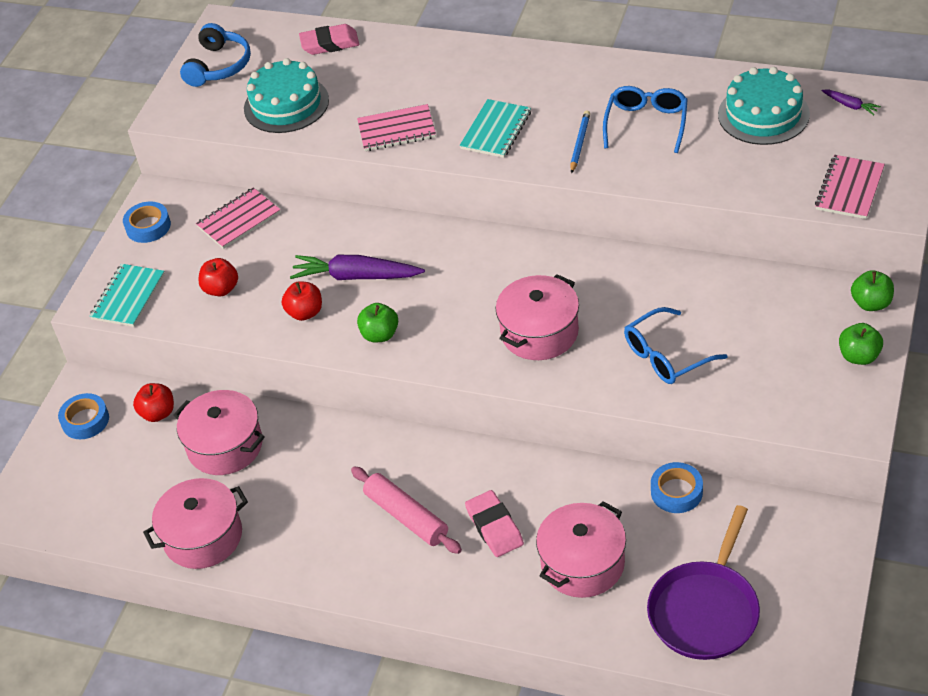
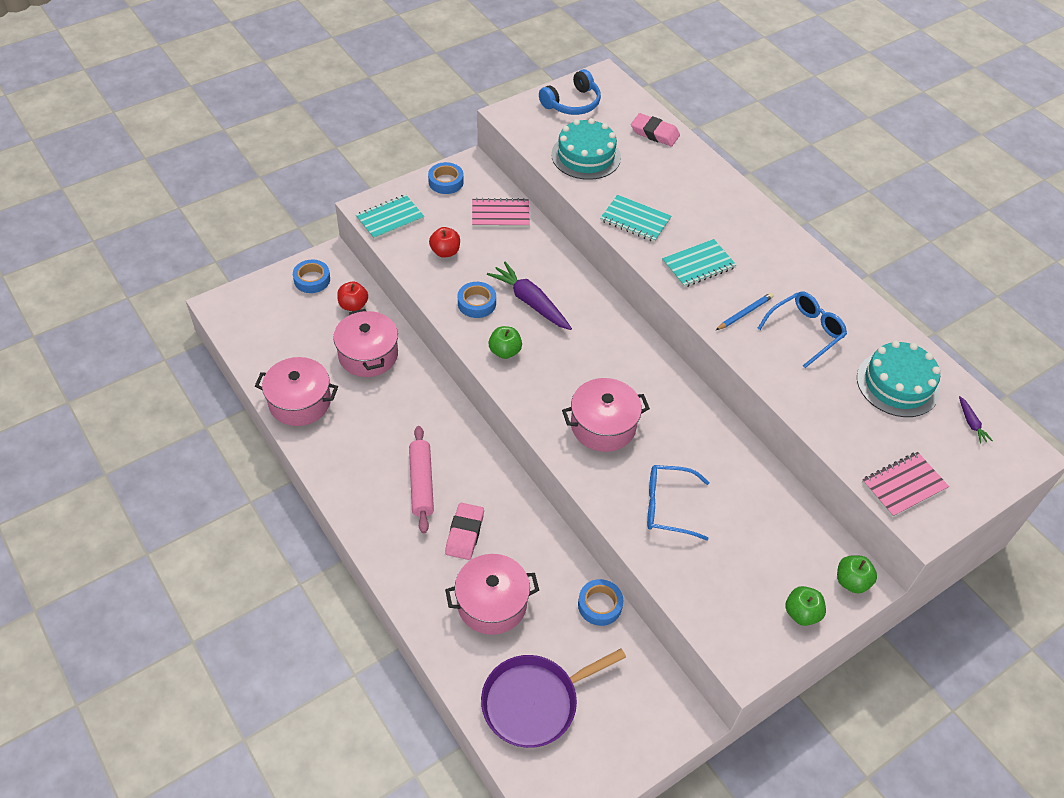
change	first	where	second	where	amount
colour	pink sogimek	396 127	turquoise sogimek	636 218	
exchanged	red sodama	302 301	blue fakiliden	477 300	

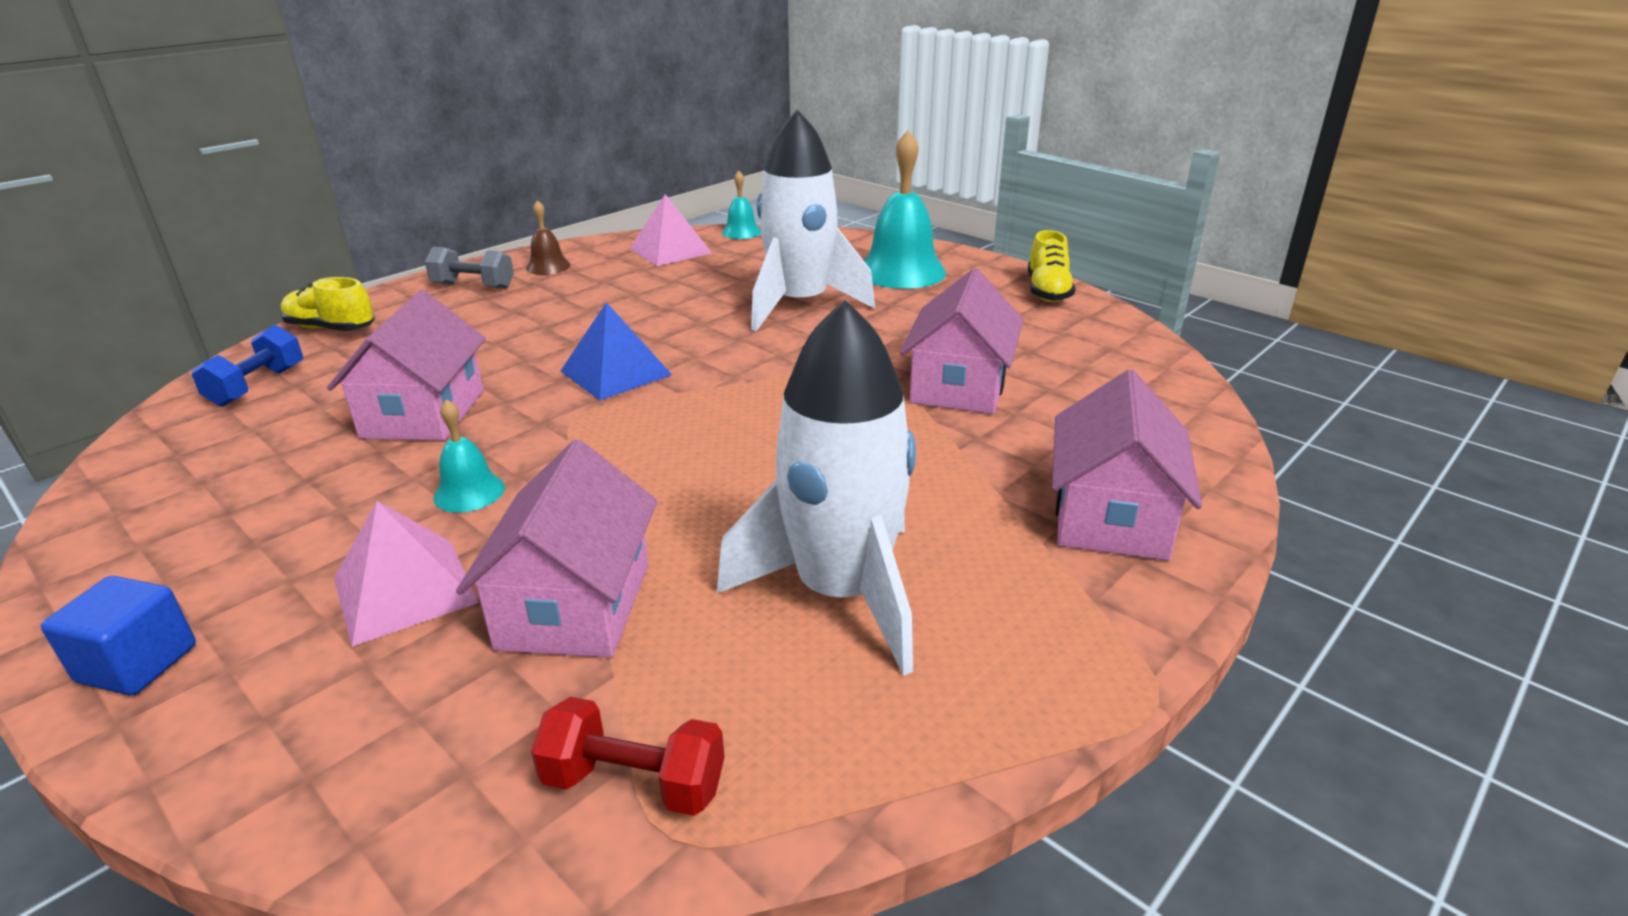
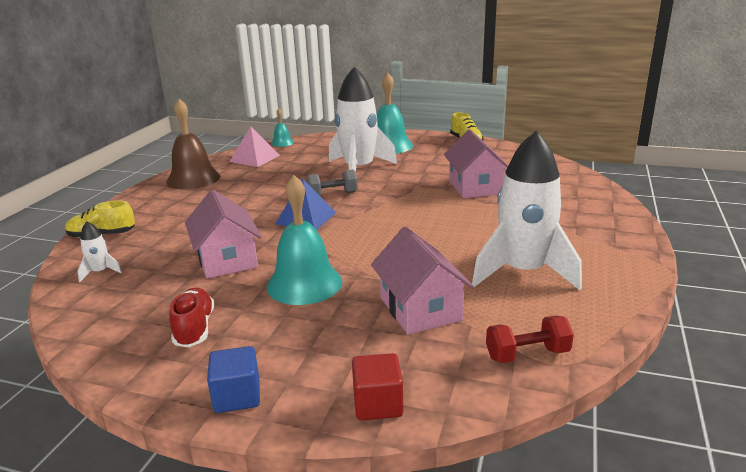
change	first	where	second	where	amount
size	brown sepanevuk	548 237		193 144	x2.00
relocated	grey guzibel	469 268		332 183	
exchanged	blue guzibel	247 366	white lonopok	100 251	
missing	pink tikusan	1127 465			
size	turquoise sepanevuk	469 456		304 240	x2.00
missing	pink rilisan	406 574			
appeared			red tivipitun	191 317	
appeared			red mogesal	377 387	

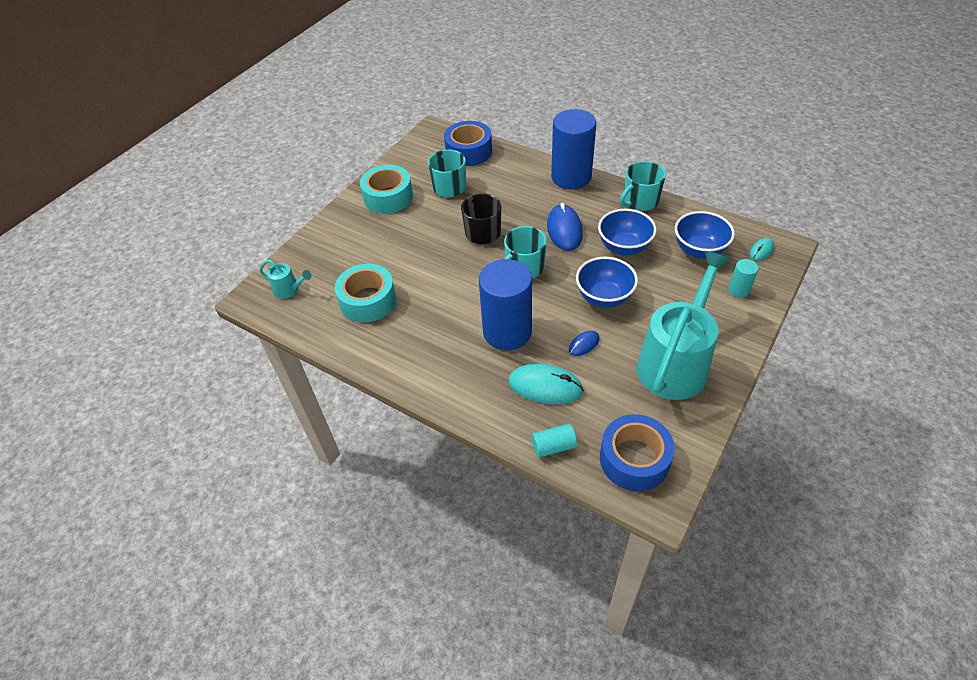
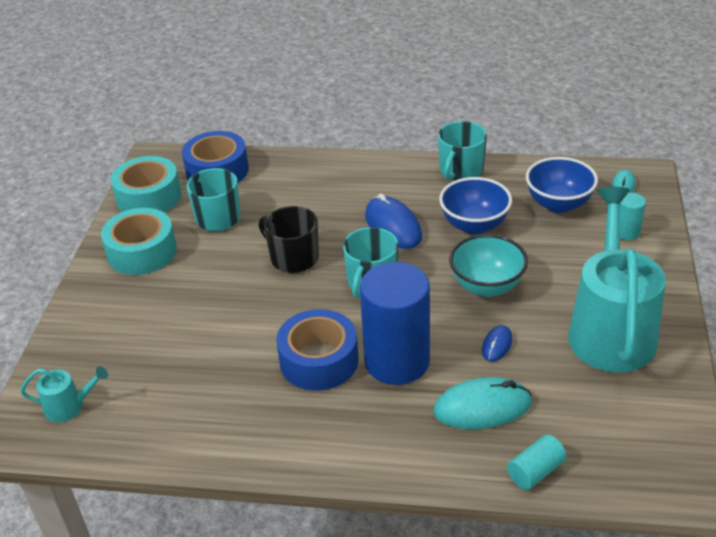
change	first	where	second	where	amount
missing	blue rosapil	573 149			
colour	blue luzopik	607 282	turquoise luzopik	488 265	
relocated	turquoise fakiliden	365 293		146 184	
relocated	blue fakiliden	637 452		317 350	

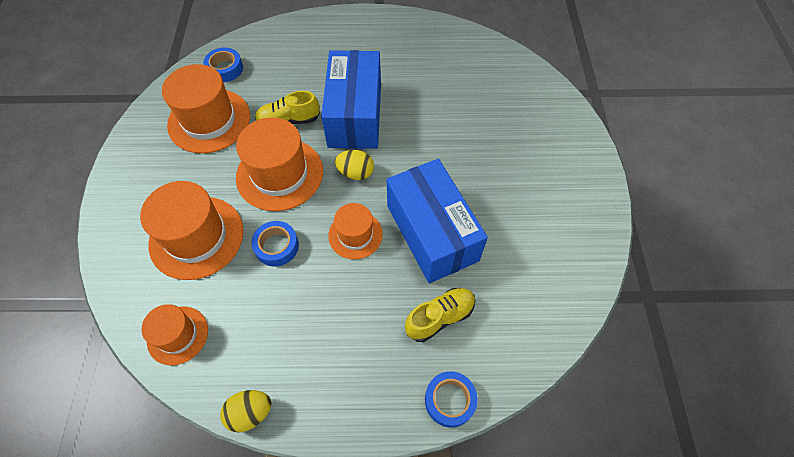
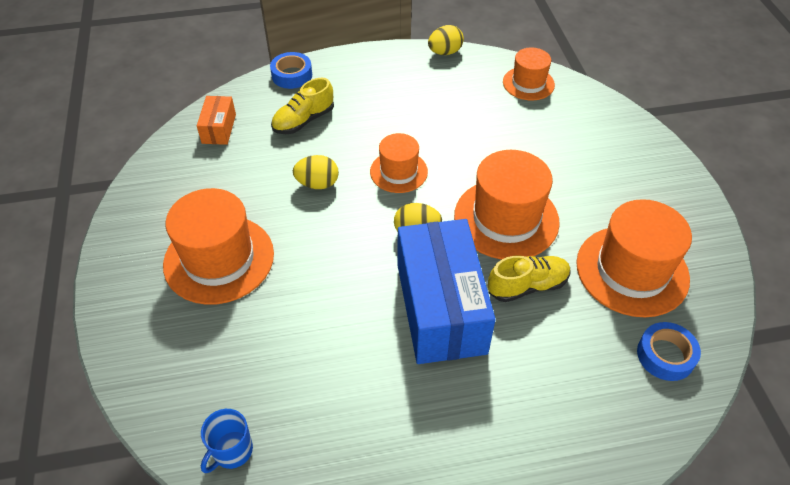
change	first	where	second	where	amount
exchanged	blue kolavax	437 221	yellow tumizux	316 172	
relocated	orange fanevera	191 230		218 246	
missing	blue fakiliden	275 244			
appeared			orange kolavax	216 120	
appeared			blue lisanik	227 441	

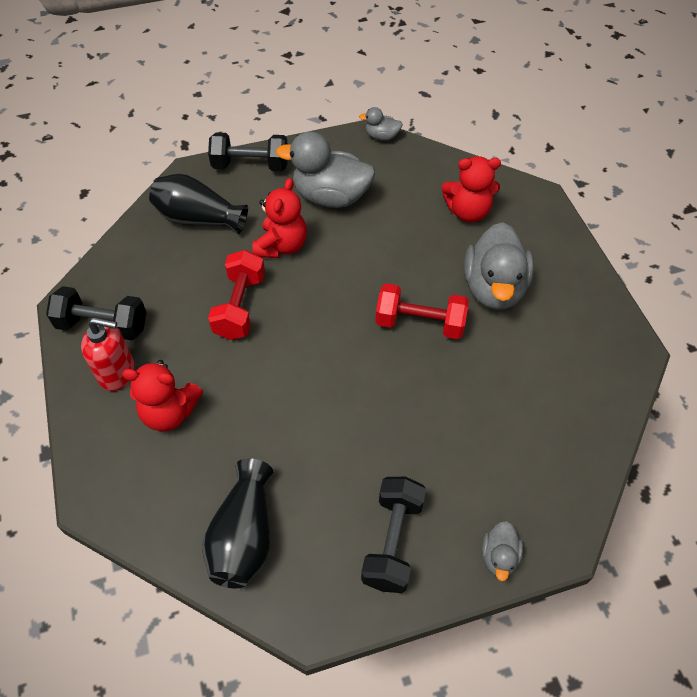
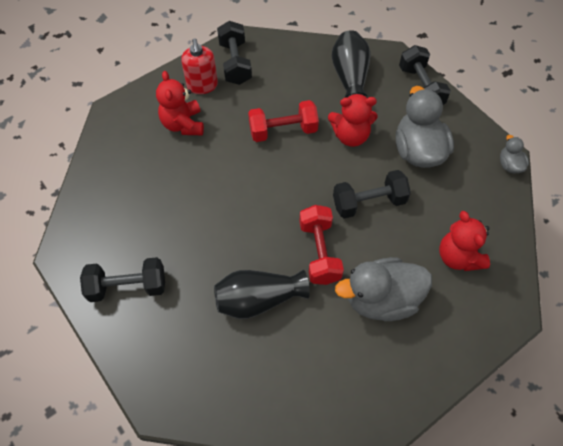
change	first	where	second	where	amount
relocated	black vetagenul	237 523		262 294	
missing	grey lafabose	502 551			
appeared			black guzibel	372 194	

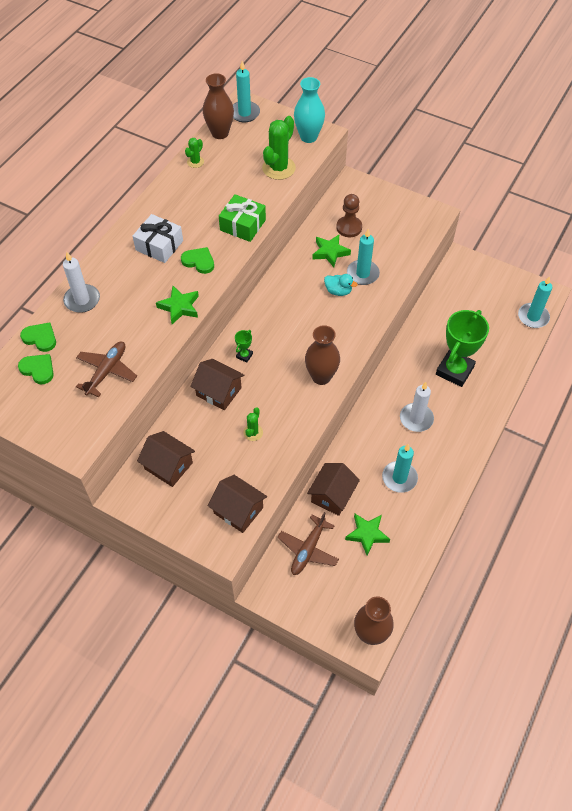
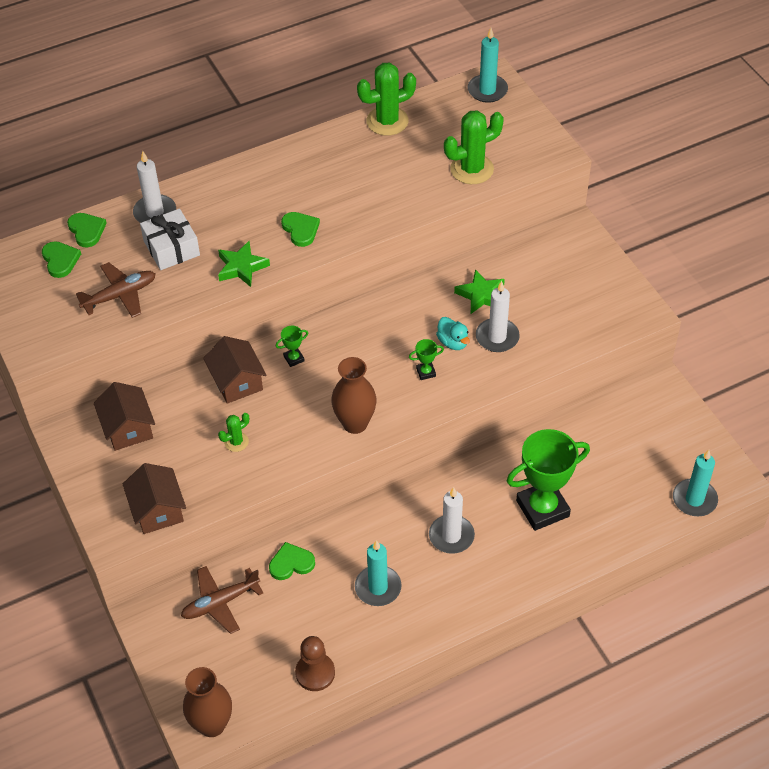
change	first	where	second	where	amount
missing	brown vetagenul	218 106			
missing	turquoise vetagenul	309 110			
size	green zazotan	194 153		386 99	x1.93
missing	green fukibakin	242 218			
relocated	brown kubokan	349 215		315 663	
relocated	white fukibakin	158 238		170 239	
colour	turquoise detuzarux	363 257	white detuzarux	498 316	
exchanged	brown tikusan	333 489	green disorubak	292 561	
missing	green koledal	367 535			
appeared			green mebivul	426 359	

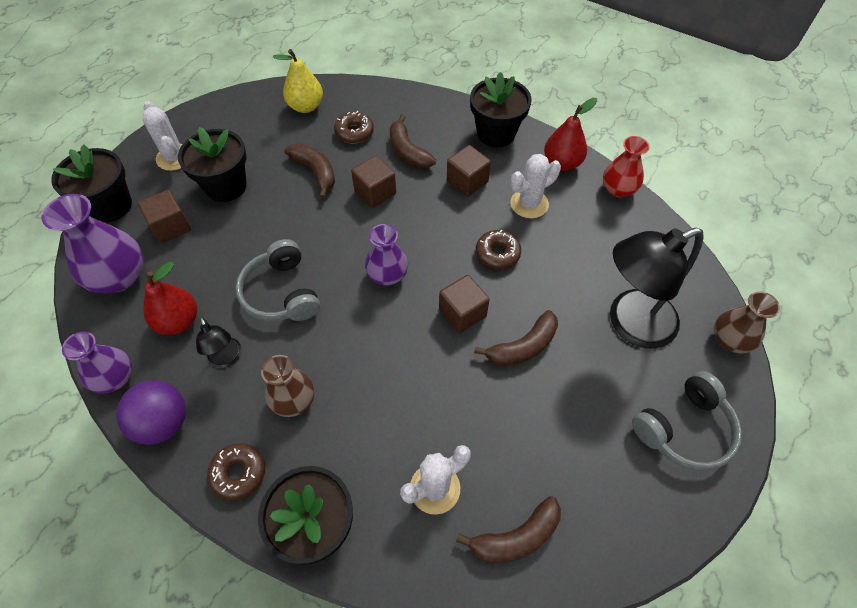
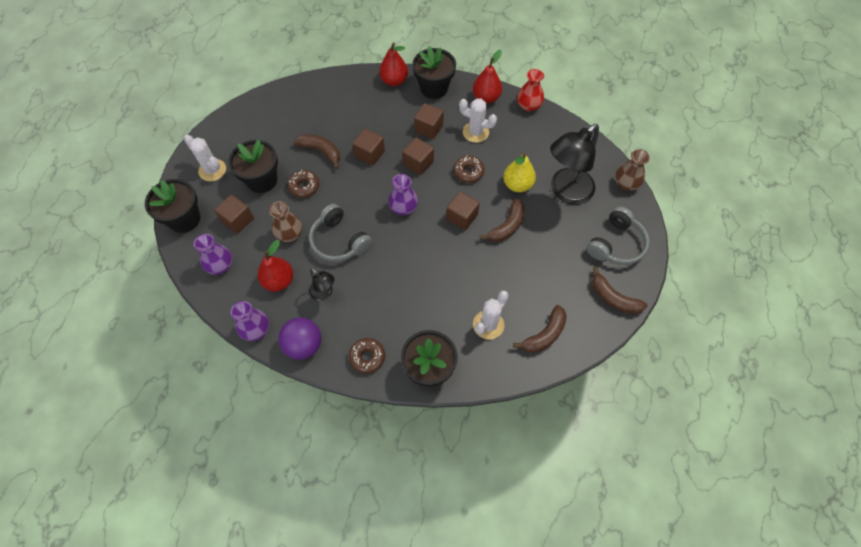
change	first	where	second	where	amount
relocated	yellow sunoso	298 81		519 172	
relocated	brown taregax	354 127		303 184	
relocated	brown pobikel	413 141		620 290	
spun	white zazotan	535 186		478 120	75 degrees clockwise
size	purple vetagenul	93 243		213 254	x0.65
relocated	brown vetagenul	287 386		285 221	
appeared			red sunoso	393 64	
appeared			brown mogesal	418 156	

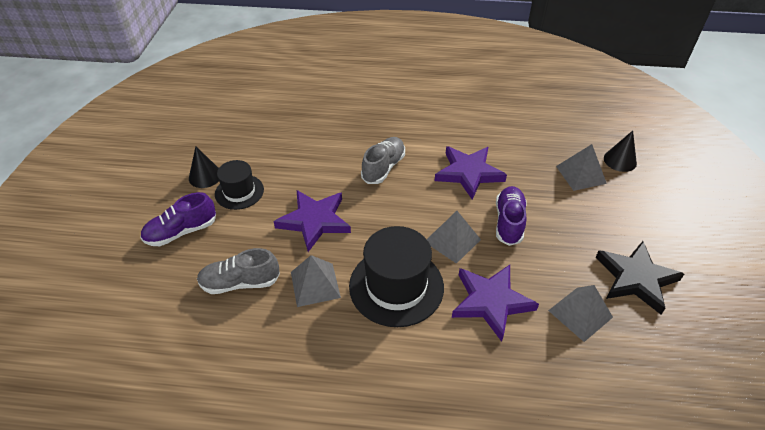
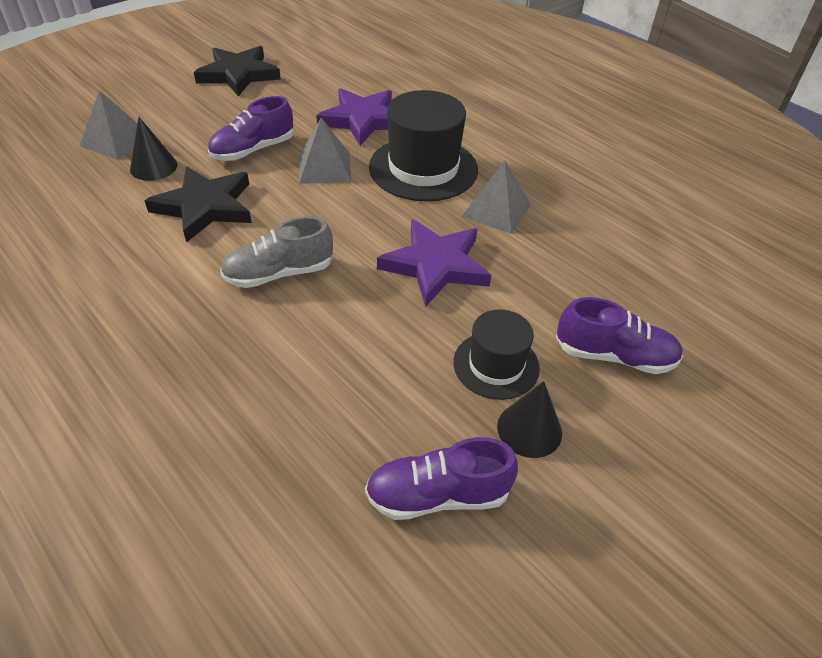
change	first	where	second	where	amount
relocated	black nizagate	620 151		154 149	
colour	purple koledal	471 173	black koledal	198 204	
missing	grey tivipitun	238 271			
missing	grey rilisan	580 313			
appeared			purple tivipitun	441 478	

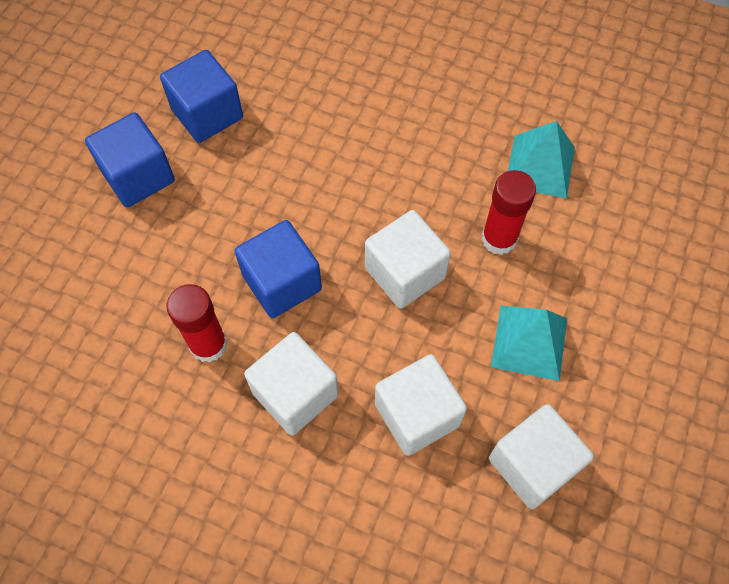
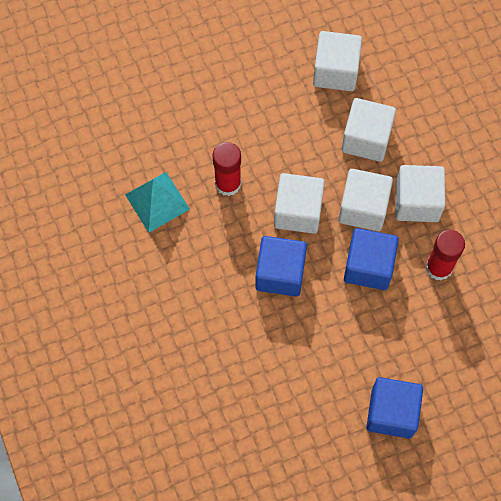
change	first	where	second	where	amount
relocated	blue mogesal	201 96		281 266	
missing	turquoise rilisan	529 343			
appeared			white mogesal	365 200	

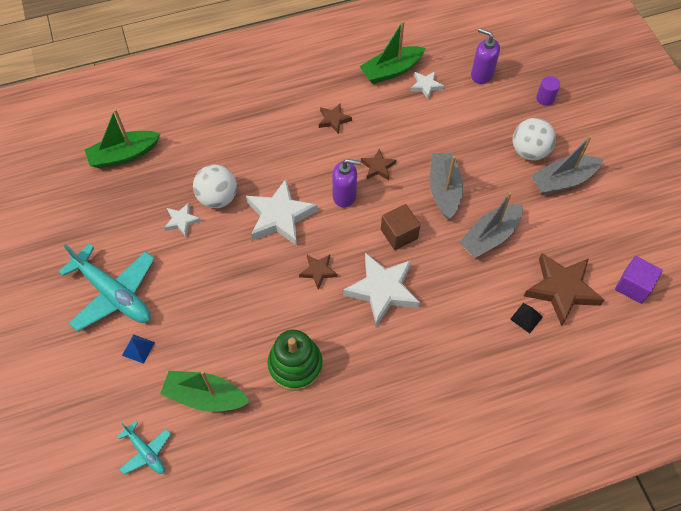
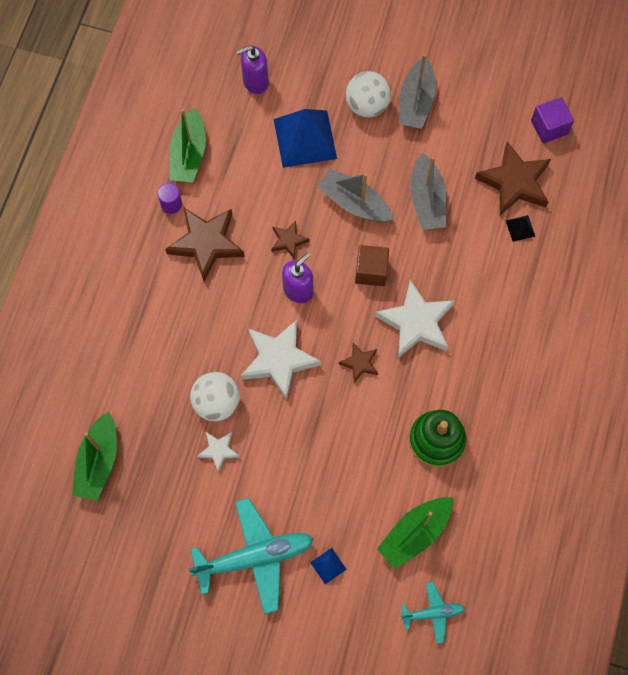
change	first	where	second	where	amount
missing	white koledal	427 85			
relocated	purple rosapil	548 91		170 198	
size	brown koledal	335 119		205 244	x1.97
appeared			blue rilisan	305 138	

